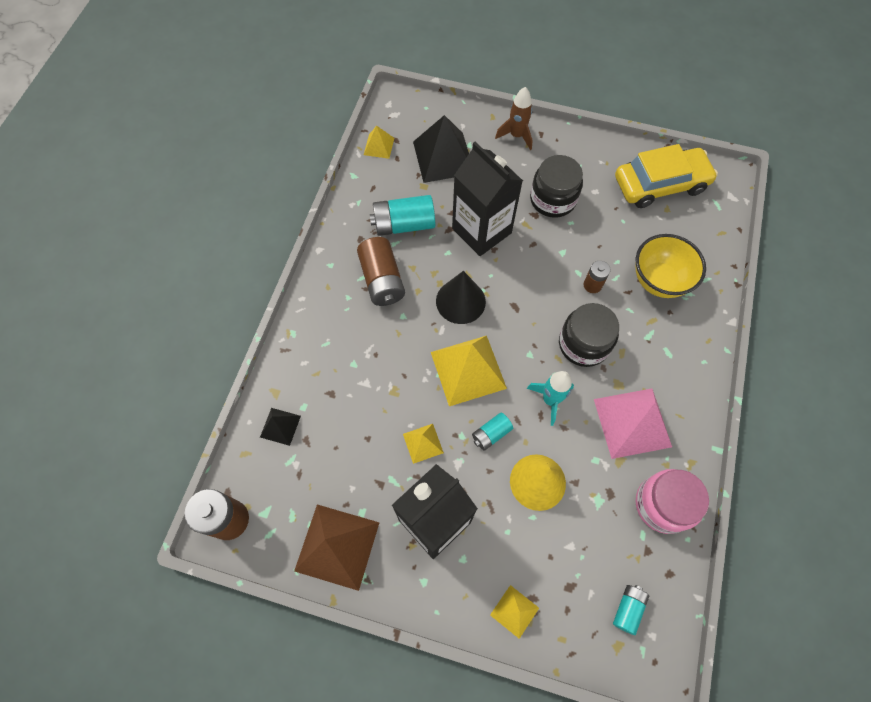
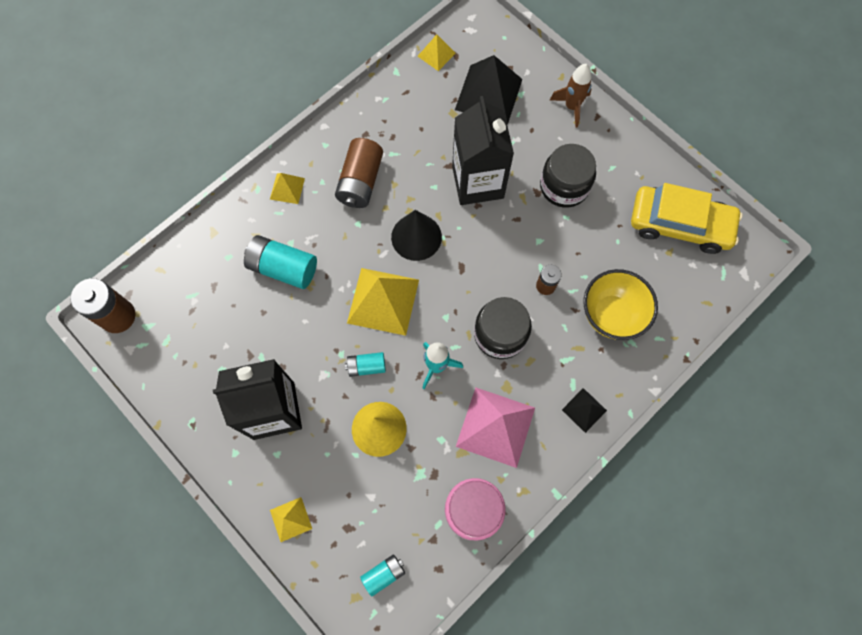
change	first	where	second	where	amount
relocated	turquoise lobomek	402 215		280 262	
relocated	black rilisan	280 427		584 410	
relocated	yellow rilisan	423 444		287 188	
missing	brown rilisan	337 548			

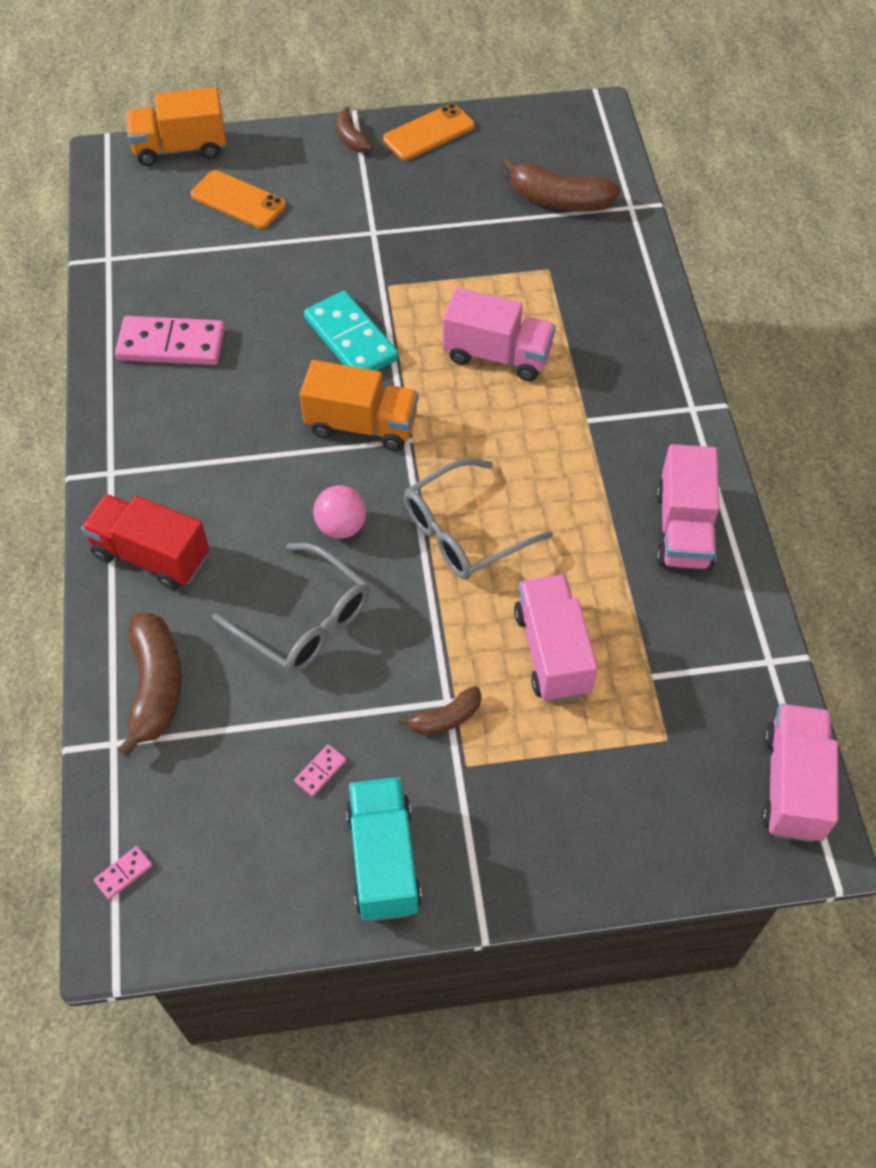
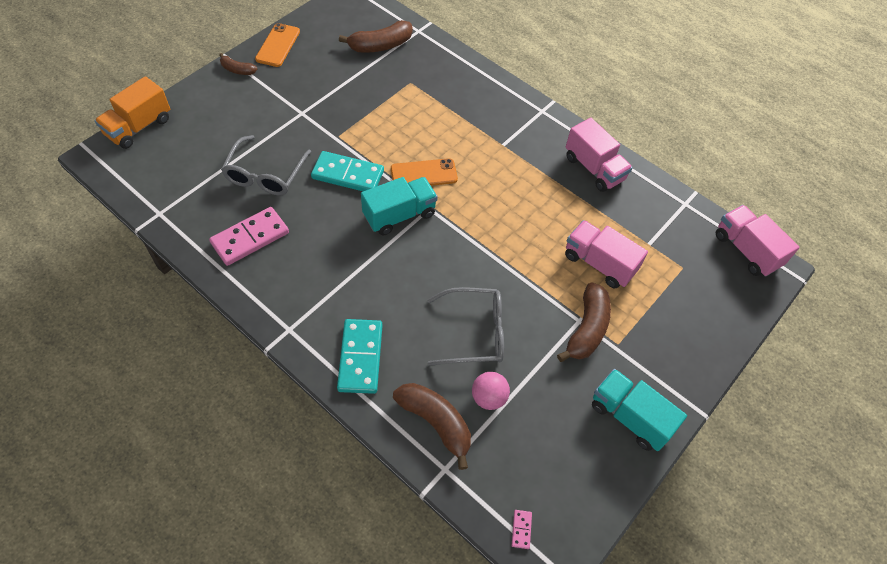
change	first	where	second	where	amount
relocated	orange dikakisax	238 199		424 172	
missing	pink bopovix	499 334			
colour	orange bopovix	359 405	turquoise bopovix	399 206	
relocated	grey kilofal	478 518		266 165	
relocated	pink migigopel	340 512		491 391	
exchanged	red bopovix	145 542	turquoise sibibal	360 356	
size	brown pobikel	440 710		584 322	x1.78
missing	pink sibibal	320 770			

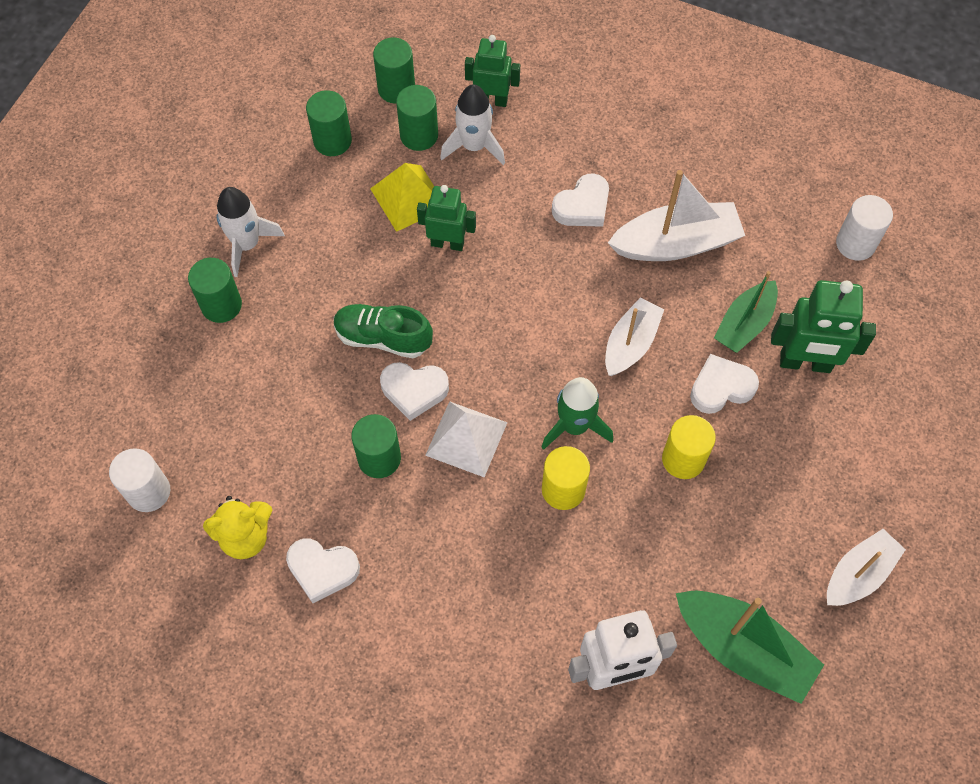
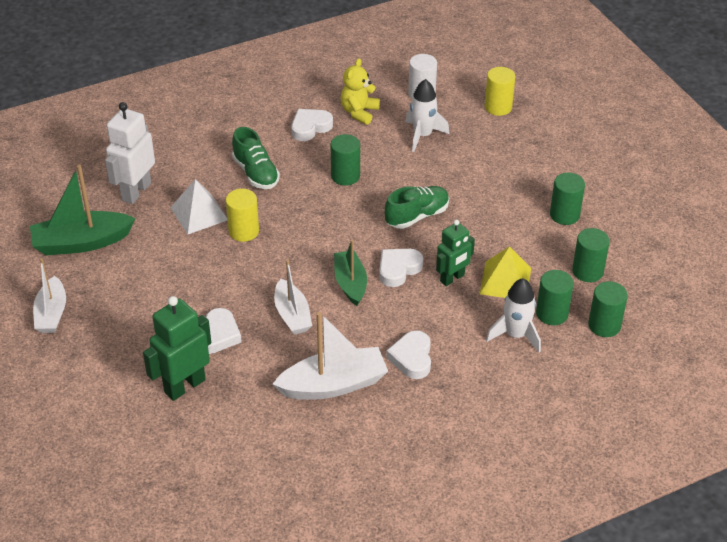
change	first	where	second	where	amount
missing	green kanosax	492 71			
spun	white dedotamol	676 215		330 356	135 degrees counterclockwise
relocated	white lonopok	250 232		428 115	
missing	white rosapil	864 228			
relocated	green rosapil	215 290		567 199	
relocated	green dedotamol	746 312		350 273	
relocated	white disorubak	414 391		401 268	
missing	green lonopok	577 413			
relocated	white rilisan	466 439		199 206	
relocated	yellow rosapil	689 447		500 91	
appeared			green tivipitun	256 158	

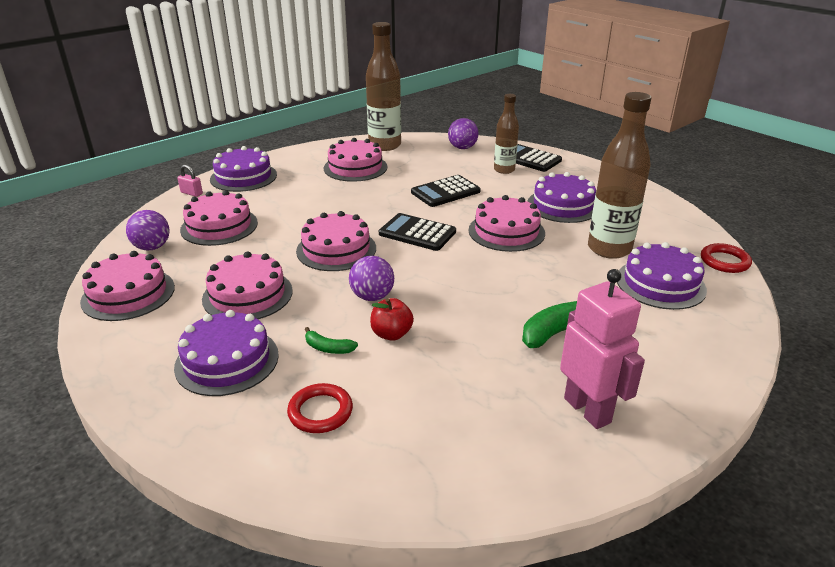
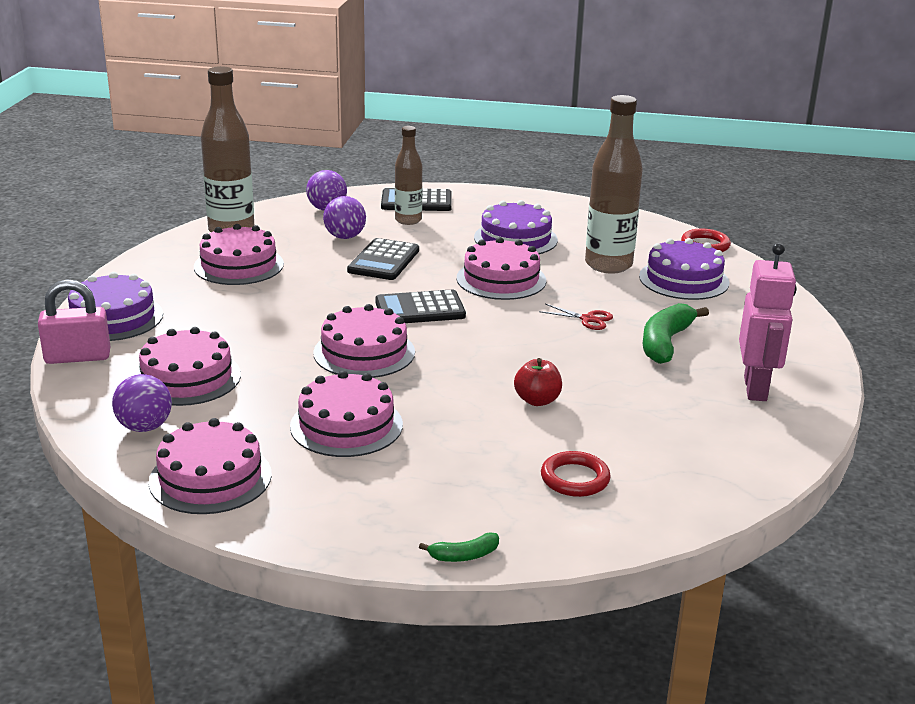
change	first	where	second	where	amount
size	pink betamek	190 181		74 322	x1.85
relocated	purple migigopel	371 278		344 217	
spun	pink kanosax	602 349		767 322	75 degrees clockwise
missing	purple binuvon	226 353			
relocated	green pobikel	331 340		459 547	
appeared			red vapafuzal	576 317	

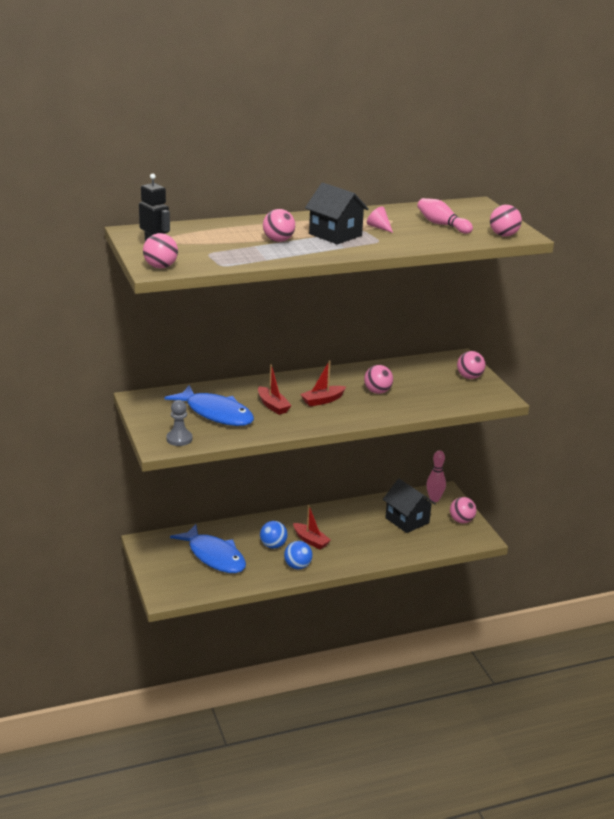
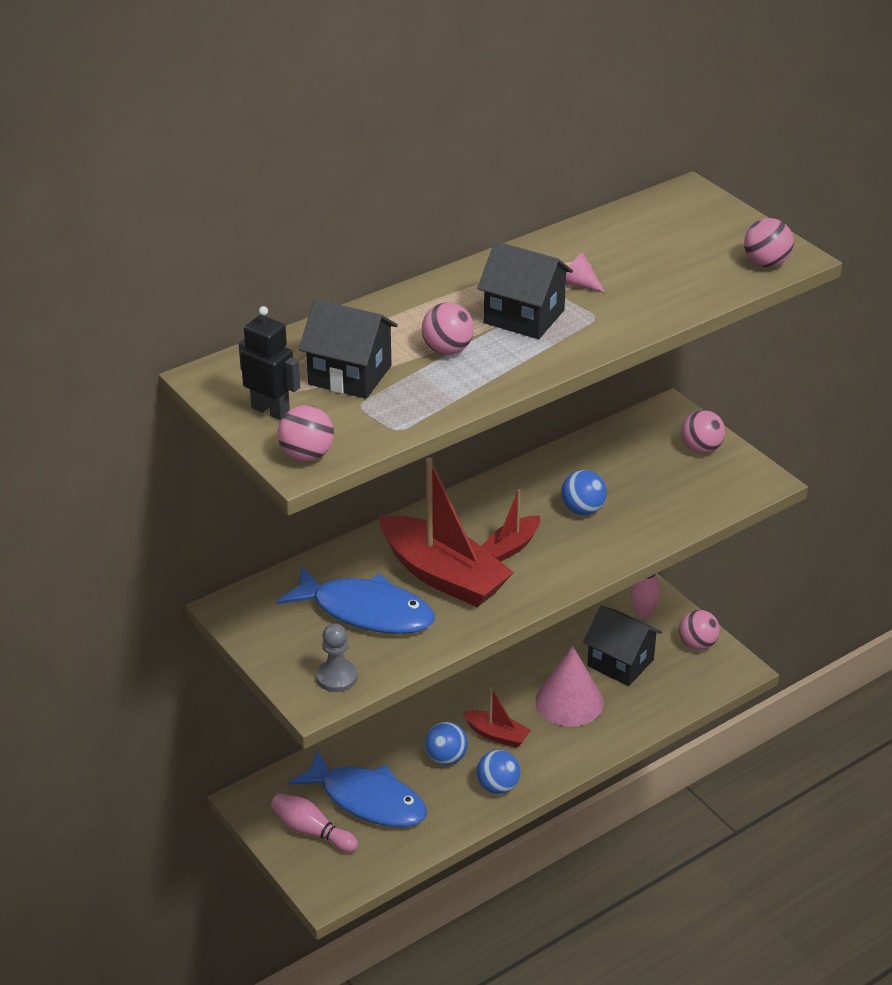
change	first	where	second	where	amount
relocated	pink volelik	445 216		314 823	
size	red dedotamol	275 389		446 532	x2.00
colour	pink migigopel	378 379	blue migigopel	584 492	
appeared			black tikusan	348 349	
appeared			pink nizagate	569 686	

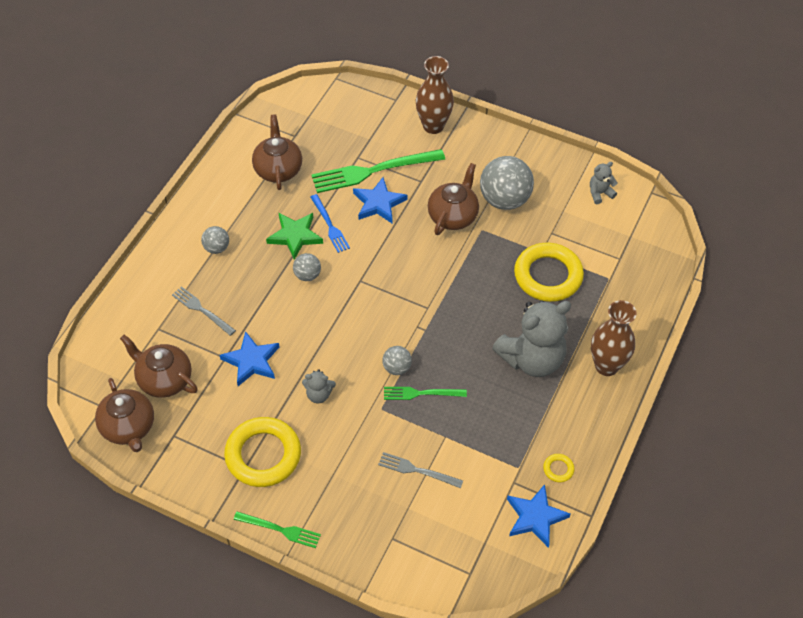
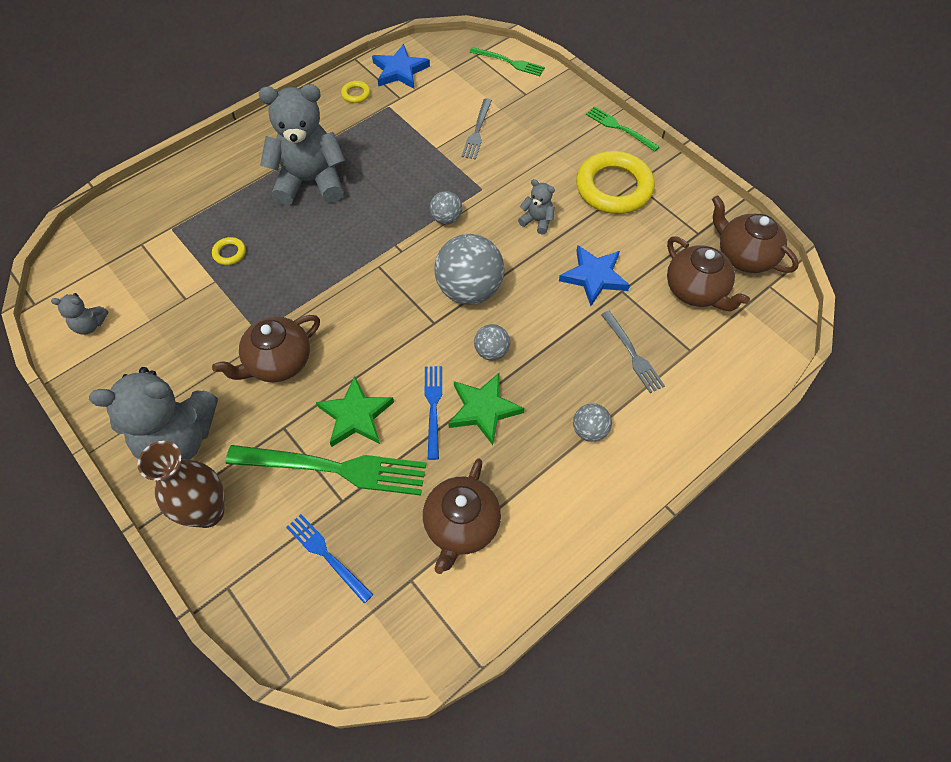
change	first	where	second	where	amount
relocated	grey migigopel	507 183		469 269	
colour	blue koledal	380 200	green koledal	355 411	
size	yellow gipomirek	549 272		229 251	x0.41
missing	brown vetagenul	614 338			
spun	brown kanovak	124 415		755 234	45 degrees counterclockwise
relocated	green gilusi	425 393		507 61	
spun	grey gilusi	420 470		477 129	60 degrees clockwise
appeared			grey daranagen	153 413	
appeared			blue gilusi	330 558	

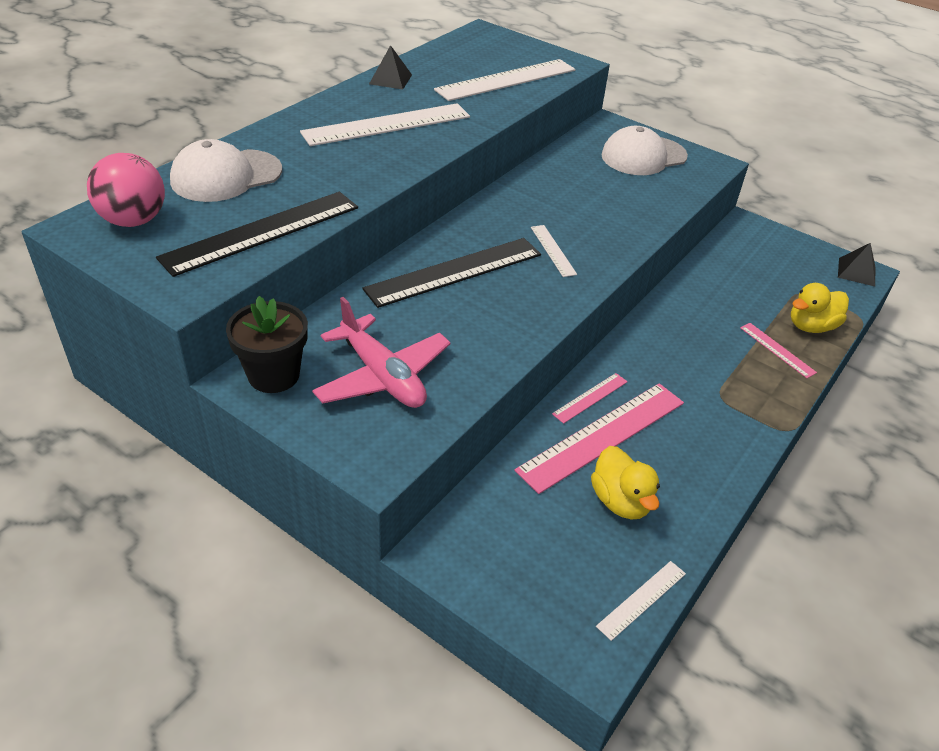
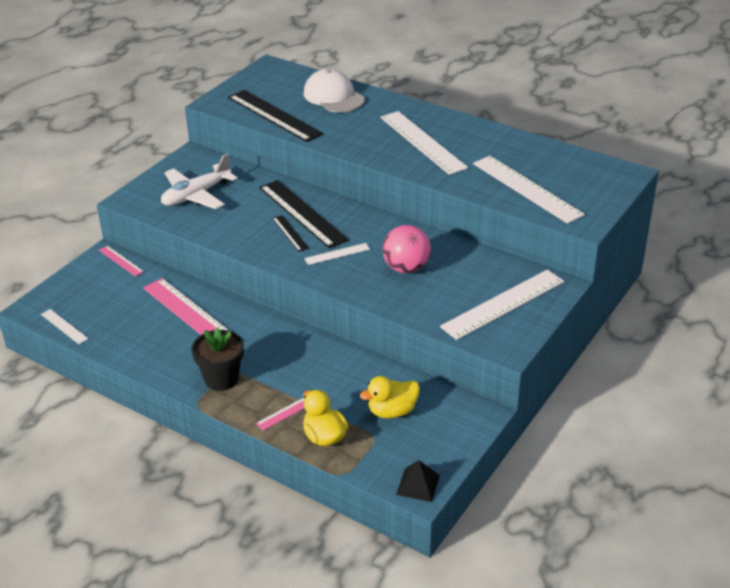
change	first	where	second	where	amount
missing	black rilisan	390 67			
exchanged	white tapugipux	644 150	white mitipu	502 304	
relocated	pink migigopel	126 190		406 249	
relocated	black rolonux	267 344		217 359	
colour	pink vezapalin	381 352	white vezapalin	199 181	
relocated	pink mitipu	590 398		121 261	
relocated	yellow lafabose	625 483		390 397	
appeared			black mitipu	290 233	

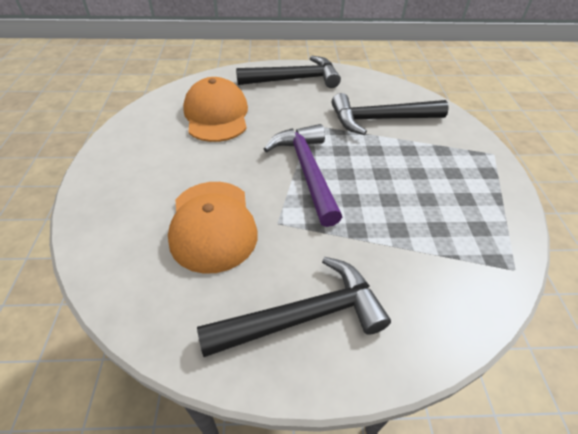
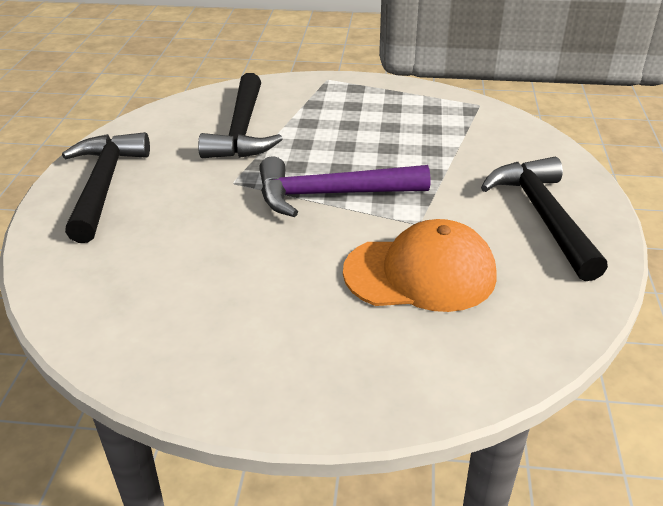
change	first	where	second	where	amount
missing	orange tapugipux	215 109			

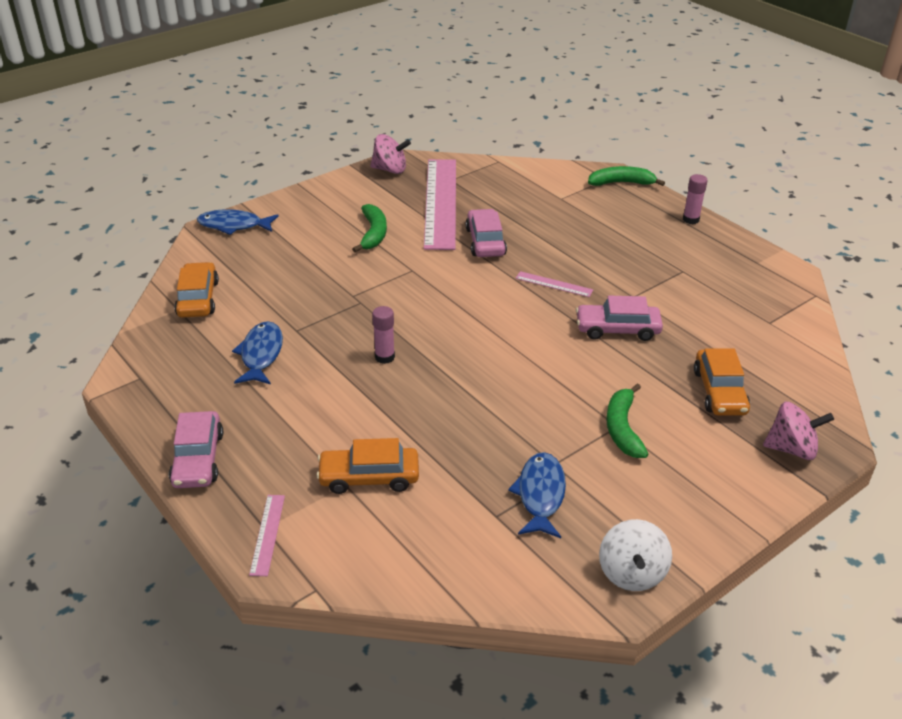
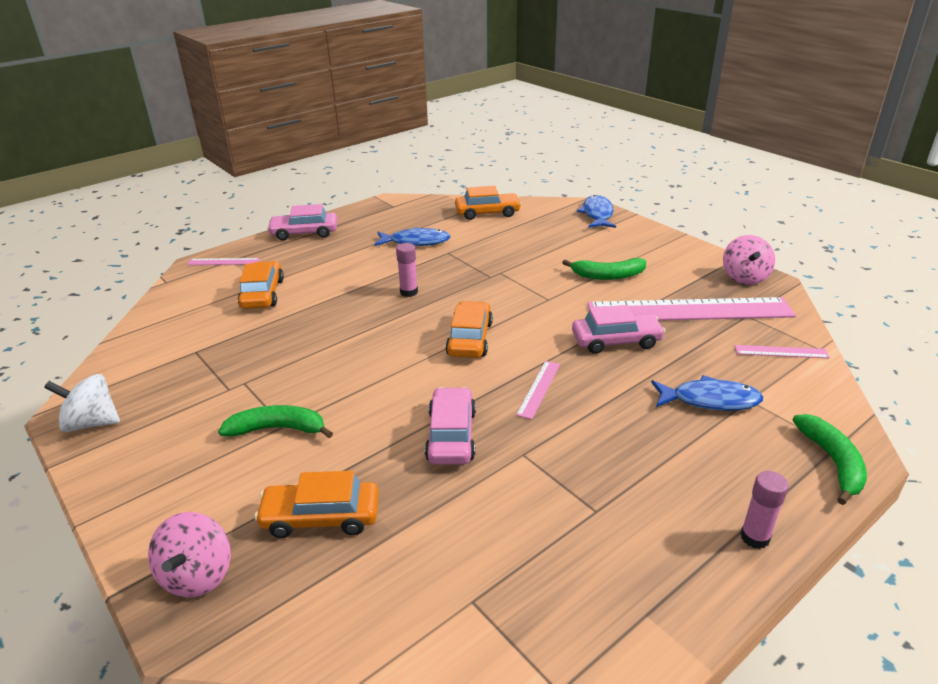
change	first	where	second	where	amount
relocated	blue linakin	537 495		707 393	
appeared			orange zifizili	469 329	
appeared			pink mitipu	782 351	

